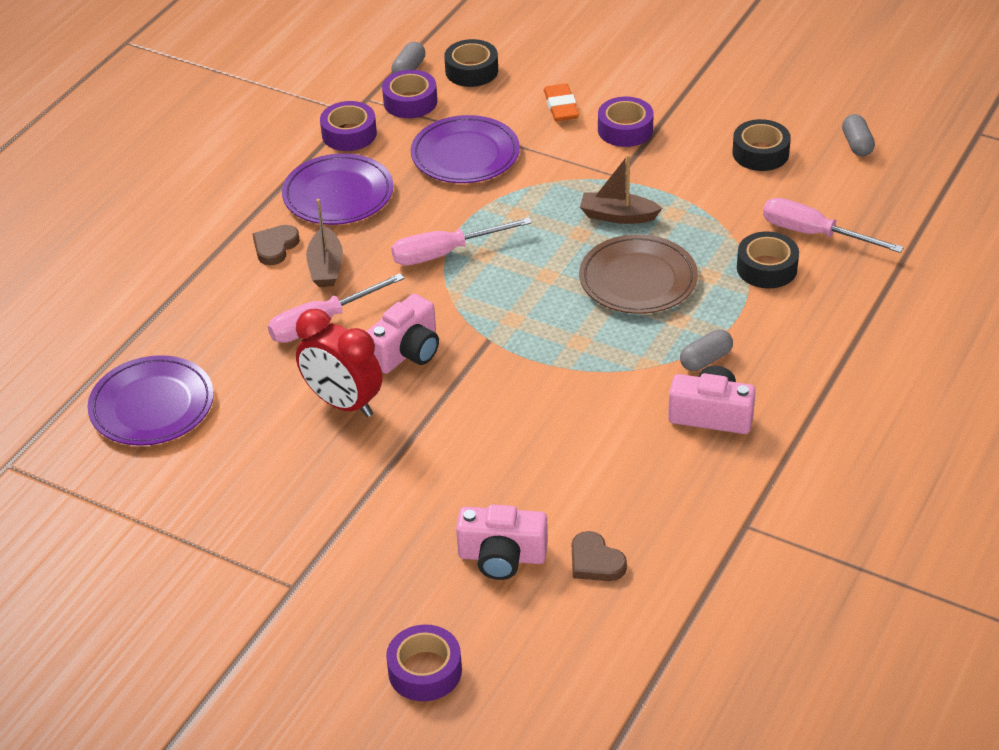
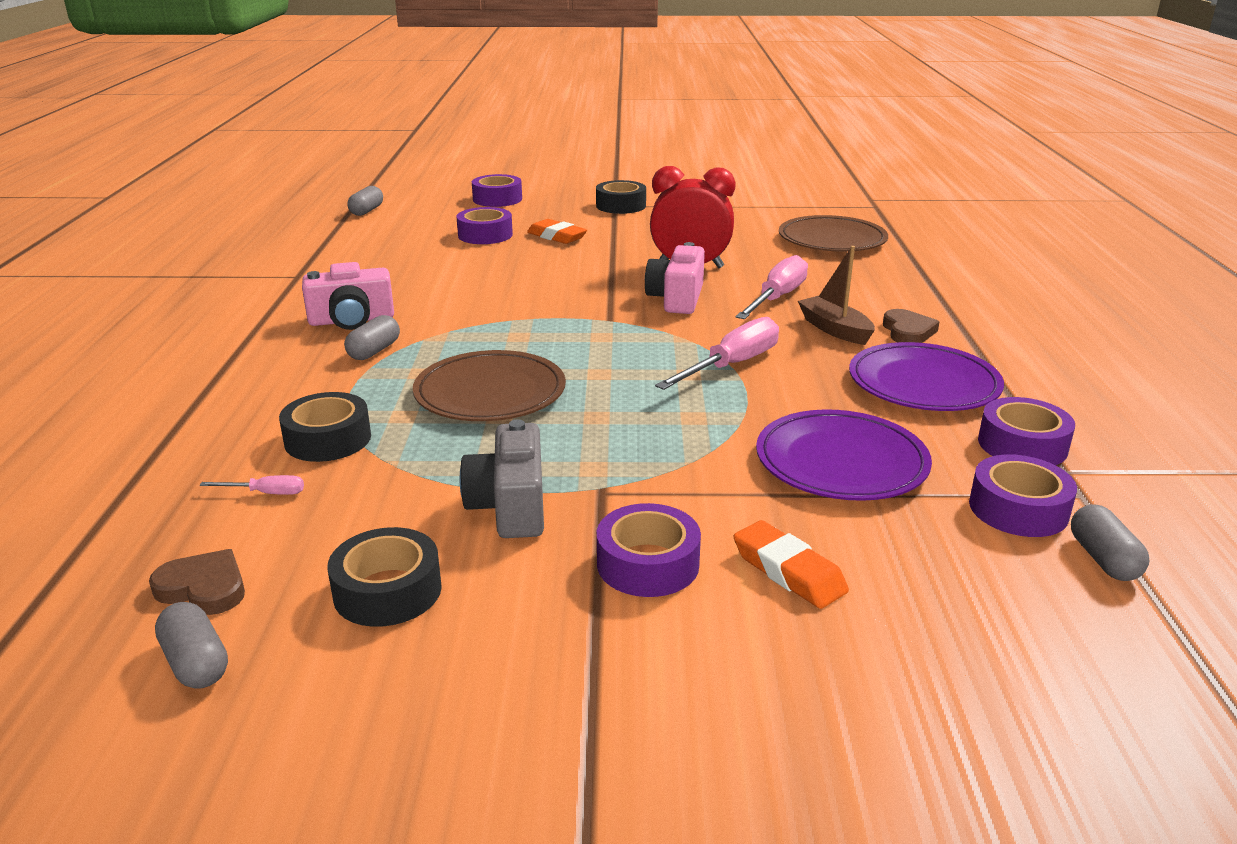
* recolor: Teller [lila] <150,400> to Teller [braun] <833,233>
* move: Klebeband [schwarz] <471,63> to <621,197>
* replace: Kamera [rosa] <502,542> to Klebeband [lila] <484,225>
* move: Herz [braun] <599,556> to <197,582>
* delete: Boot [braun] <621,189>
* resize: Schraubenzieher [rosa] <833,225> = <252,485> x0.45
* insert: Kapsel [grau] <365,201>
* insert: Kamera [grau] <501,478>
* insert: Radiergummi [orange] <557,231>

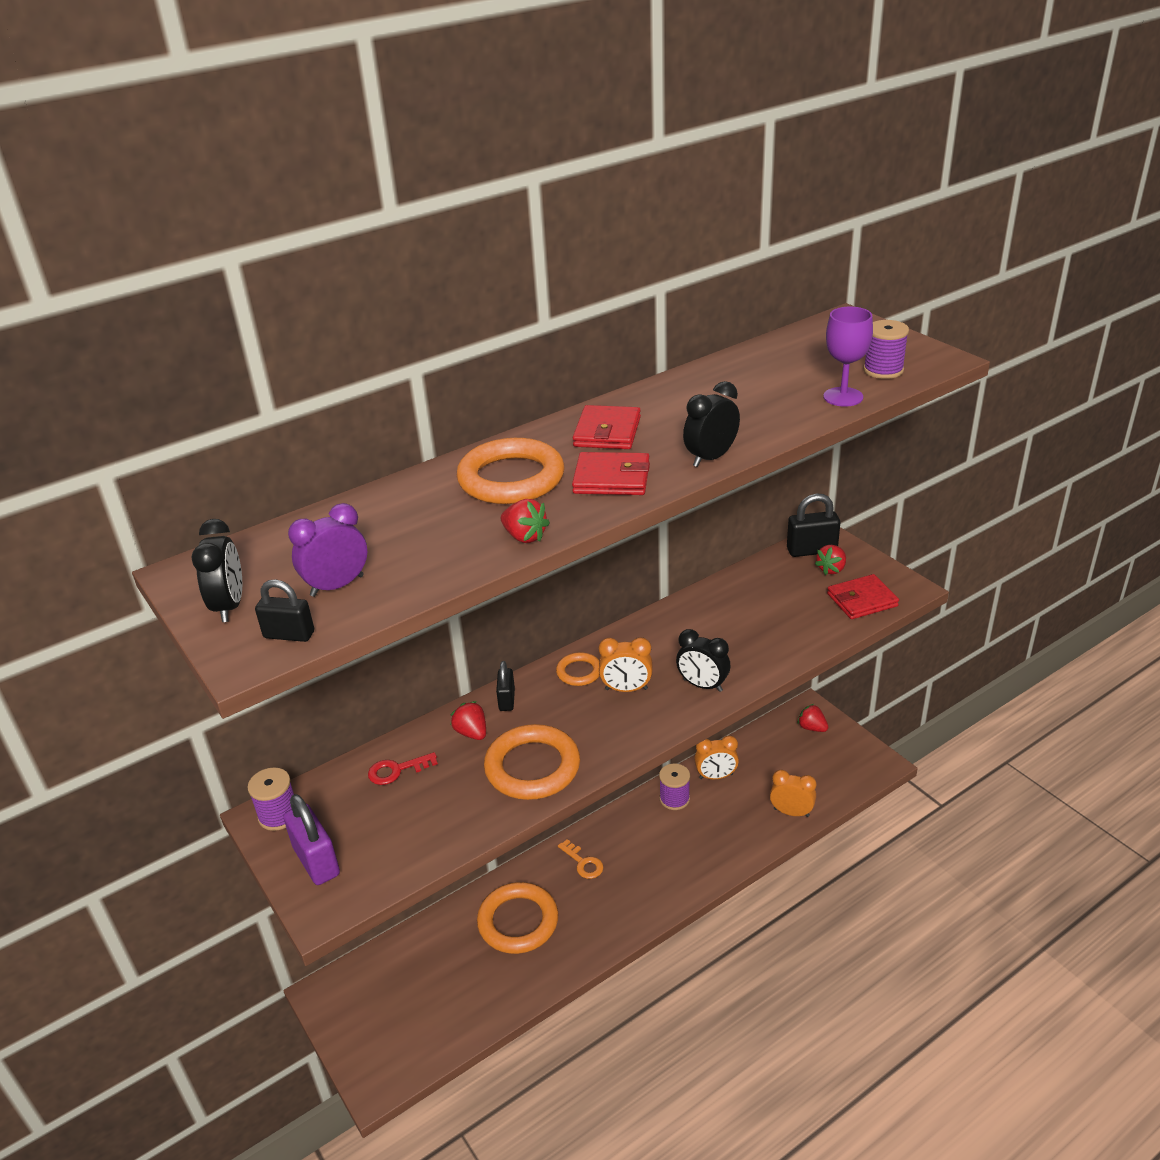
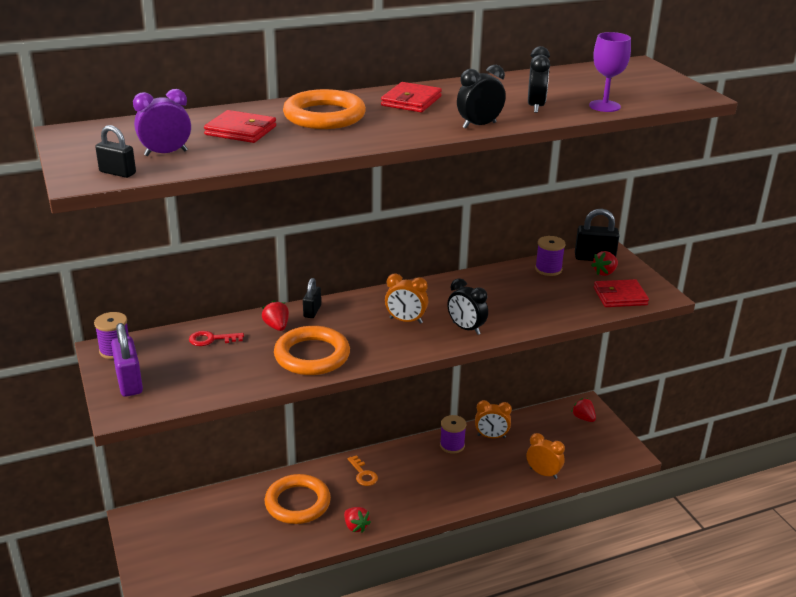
* move: Wecker [schwarz] <216,570> to <539,79>
* move: Erdbeere [rot] <525,521> to <357,520>
* delete: Ring [orange] <578,669>
* move: Geldbörse [rot] <611,473> to <240,126>
* move: Garnrolle [lila] <886,349> to <550,256>

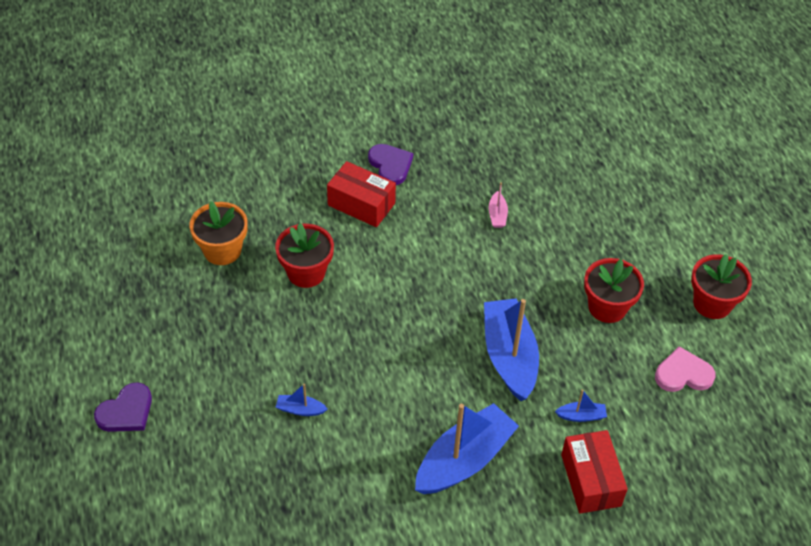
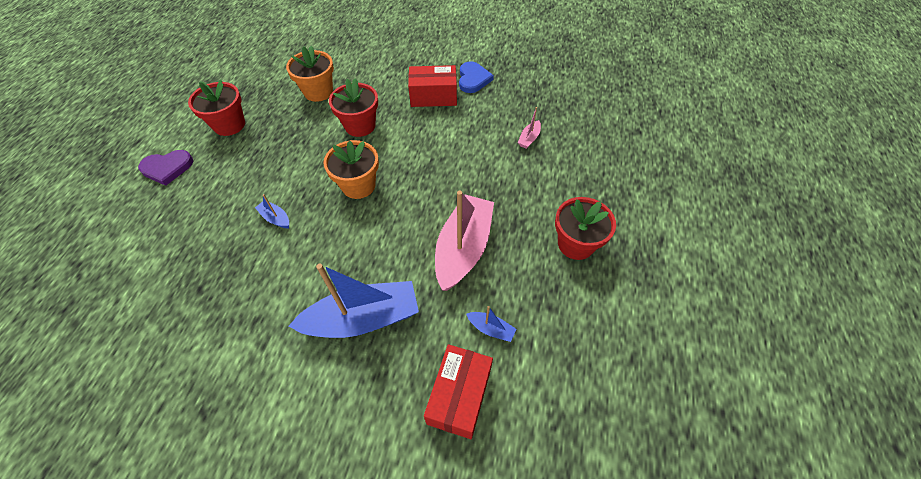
* rotate: Schachtel [rot] <361,194> = <432,86> 60 degrees counterclockwise
* recolor: Herz [lila] <390,164> to Herz [blau] <476,77>
* recolor: Boot [blau] <511,349> to Boot [rosa] <464,240>
* delete: Herz [rosa] <685,369>
* move: Blumentopf [rot] <721,286> to <216,107>
* insert: Blumentopf [orange] <351,169>

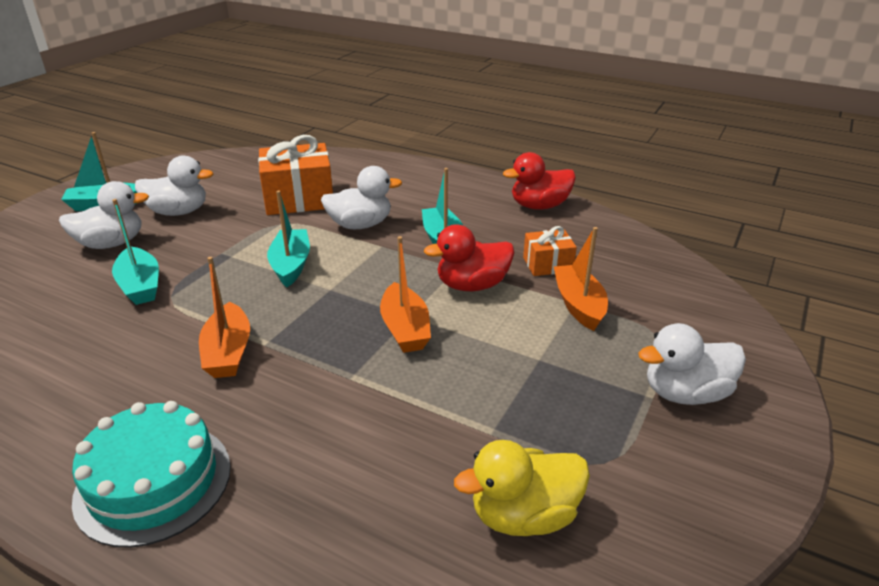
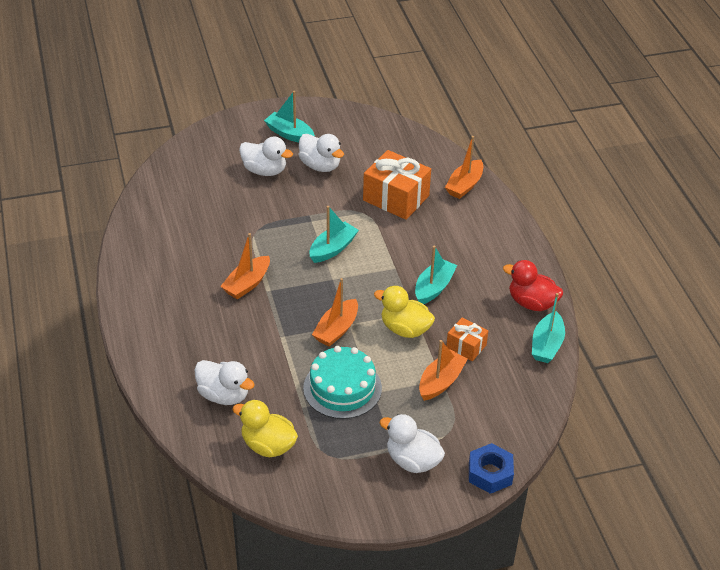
* move: Kuchen [türkis] <151,474> to <342,382>
* move: Boot [türkis] <135,252> to <548,328>
* move: Ente [weiß] <361,197> to <224,382>
* recolor: Ente [rot] <469,257> to Ente [gelb] <404,312>
* insert: Boot [orange] <464,167>
* insert: Sechskantmutter [blau] <491,468>

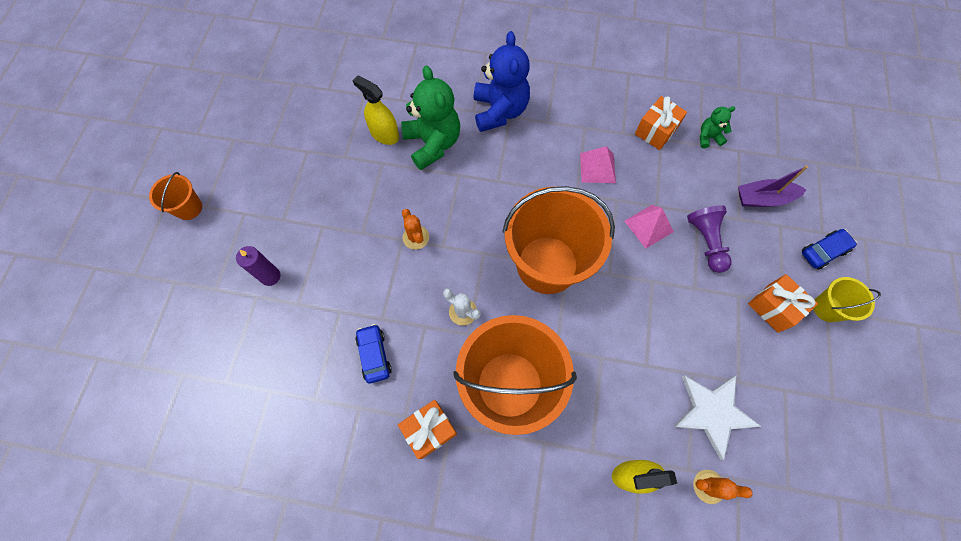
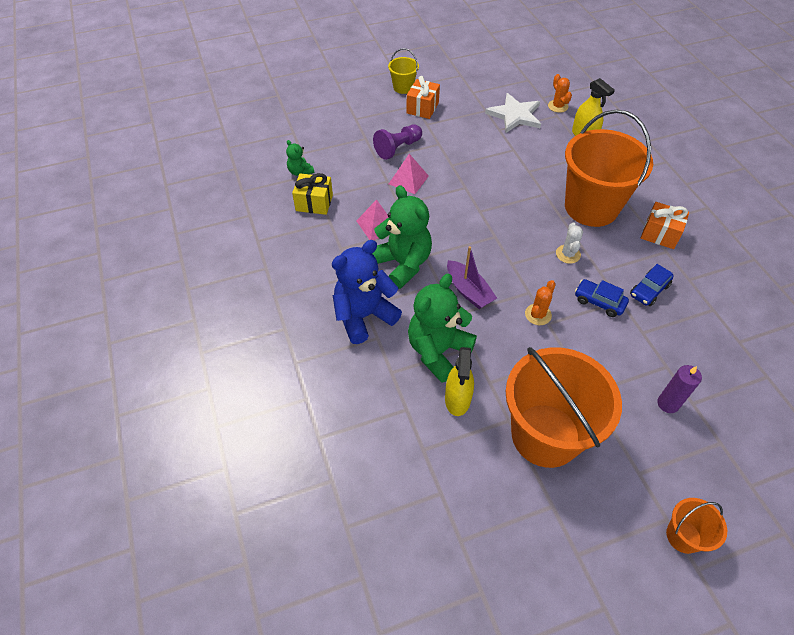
* move: Eimer [orange] <559,240> to <564,407>
* recolor: Geschenk [orange] <661,123> to Geschenk [gelb] <312,194>
* move: Boot [lila] <773,186> to <472,277>
* move: Auto [blau] <829,249> to <602,298>
* insert: Teddybär [grün] <402,237>

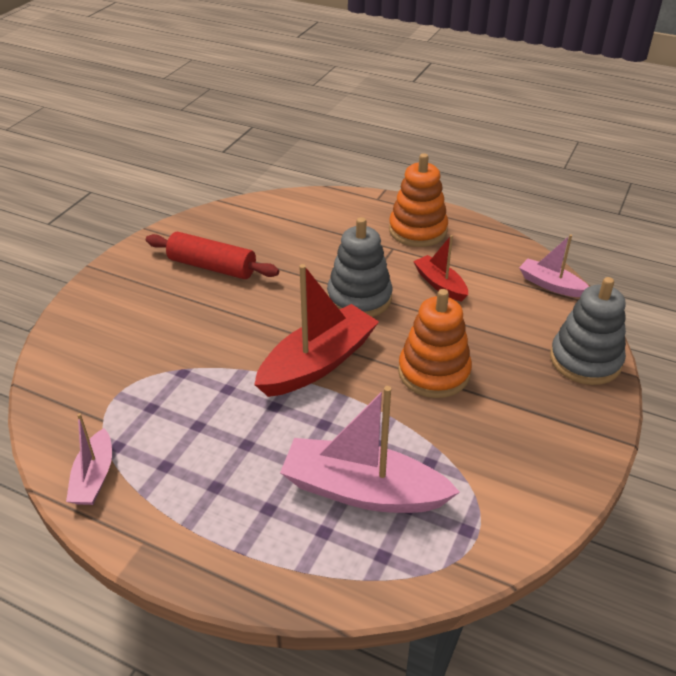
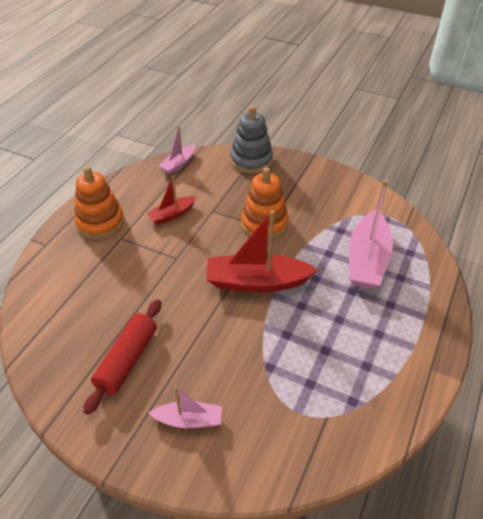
* move: Boot [rosa] <89,459> to <185,407>
* rotate: Boot [rot] <316,330> = <262,251> 45 degrees counterclockwise
* delete: Stapelspielzeug [grau] <360,267>

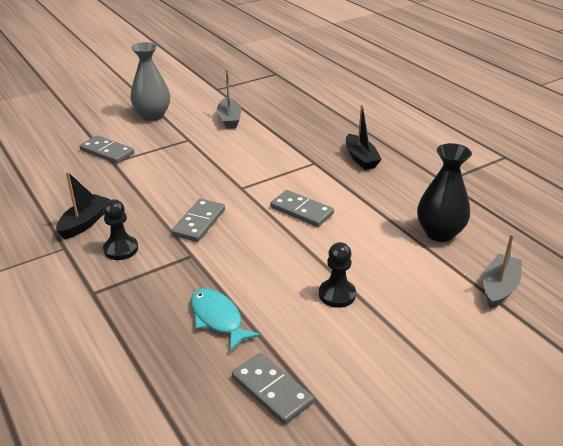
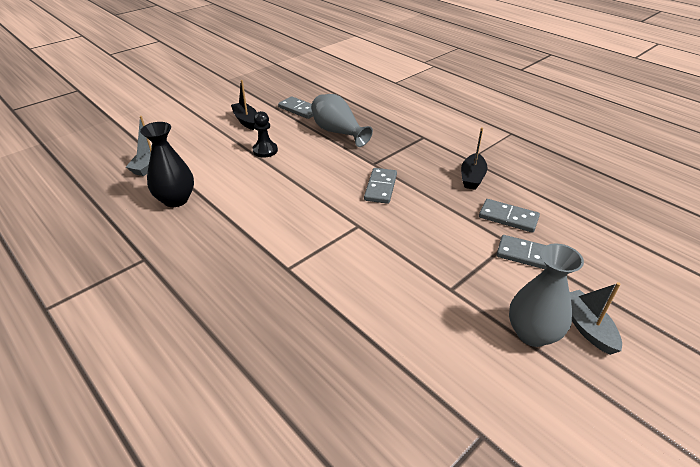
* delete: Bauer [schwarz] <120,229>
* replace: Fisch [türkis] <226,320> to Vase [grau] <342,120>
* move: Boot [grau] <229,99> to <596,318>
* move: Dominostein [grau] <302,208> to <509,216>
* move: Boot [schwarz] <364,137> to <244,105>

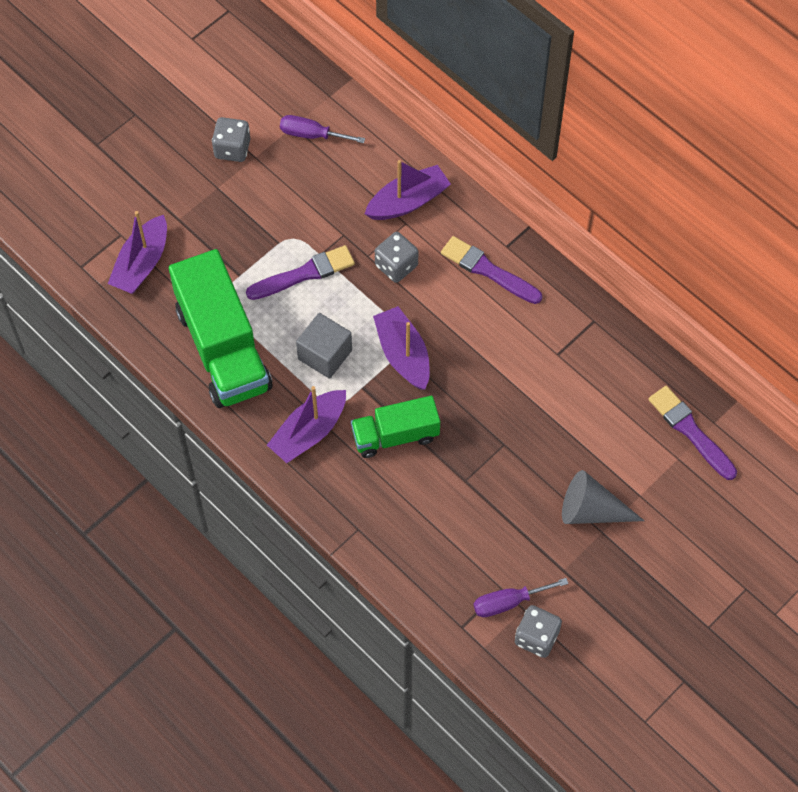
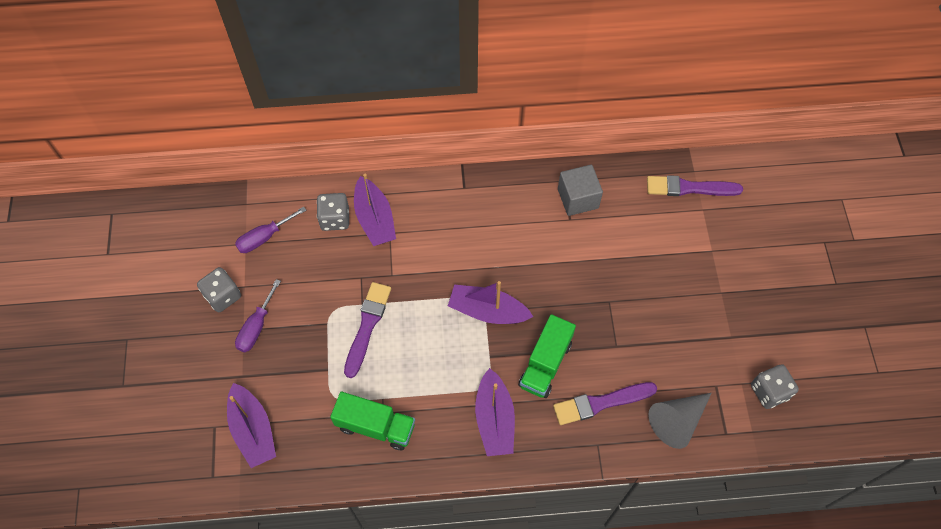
* resize: Lastwagen [grün] <220,328> = <372,421> x0.58
* move: Kubus [grau] <324,346> to <580,190>
* rotate: Boot [lila] <407,190> = <375,210> 150 degrees clockwise
* move: Spielwürfel [grau] <396,257> to <333,212>
* move: Pinsel [lila] <491,270> to <605,403>
* move: Schraubenzieher [lila] <520,597> to <258,315>
* move: Kegel [grau] <603,497> to <680,421>

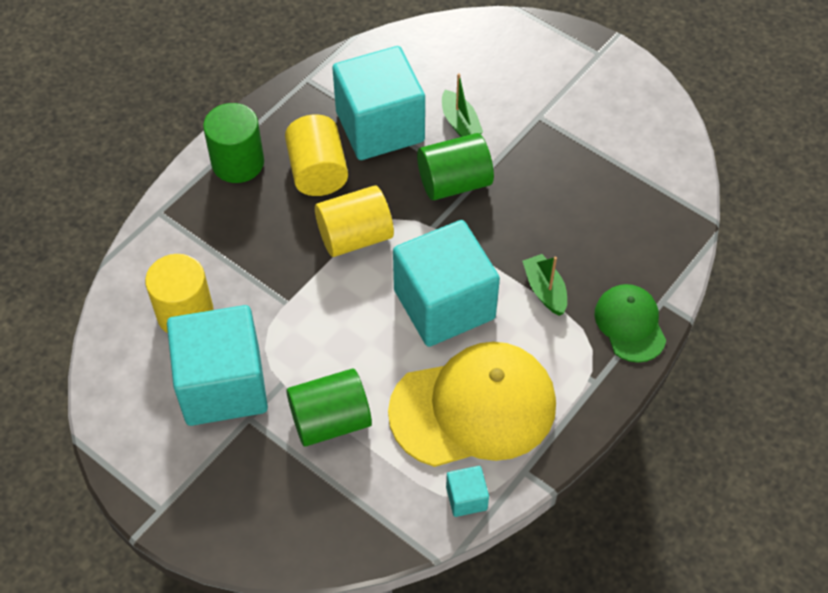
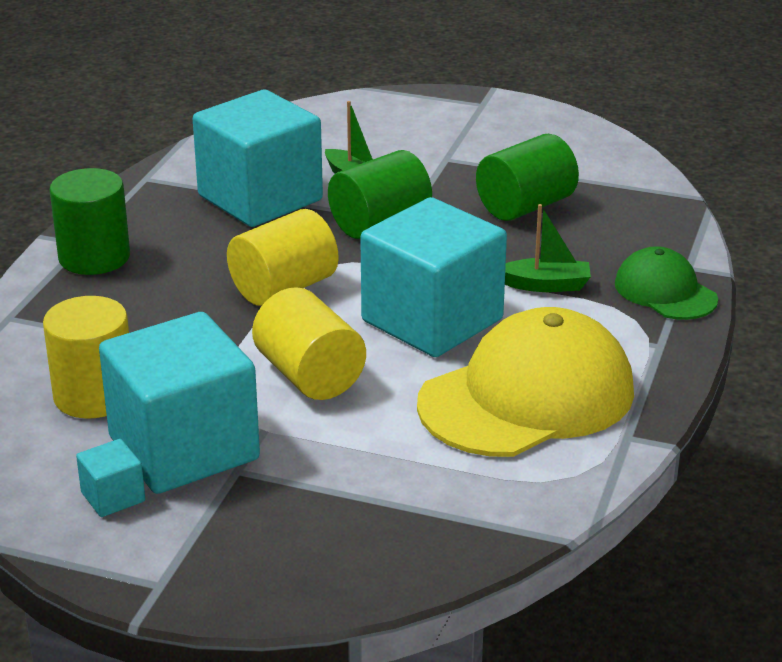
* move: Vollzylinder [gelb] <316,155> to <309,343>
* move: Vollzylinder [grün] <329,407> to <527,177>
* move: Kubus [türkis] <467,491> to <110,478>
* rotate: Boot [grün] <545,285> = <548,248> 135 degrees clockwise

